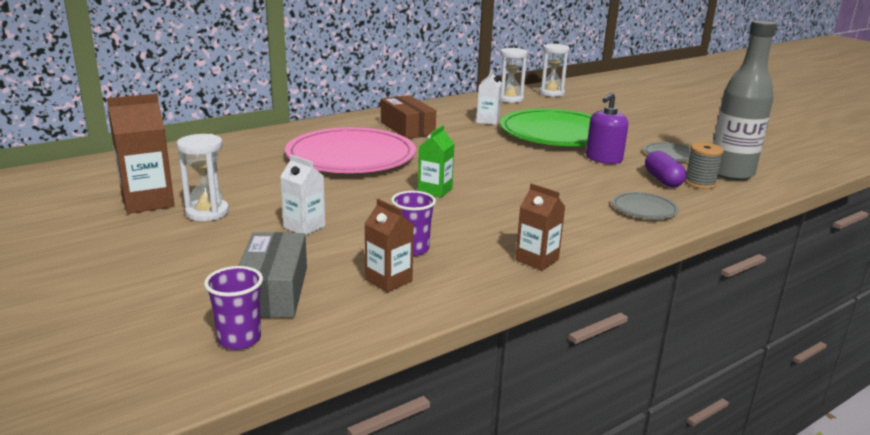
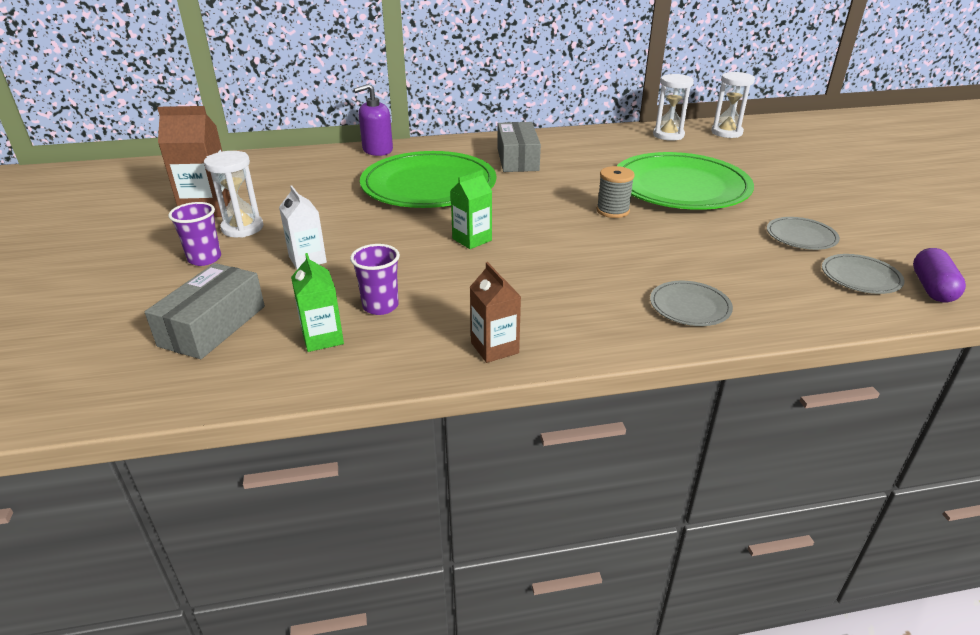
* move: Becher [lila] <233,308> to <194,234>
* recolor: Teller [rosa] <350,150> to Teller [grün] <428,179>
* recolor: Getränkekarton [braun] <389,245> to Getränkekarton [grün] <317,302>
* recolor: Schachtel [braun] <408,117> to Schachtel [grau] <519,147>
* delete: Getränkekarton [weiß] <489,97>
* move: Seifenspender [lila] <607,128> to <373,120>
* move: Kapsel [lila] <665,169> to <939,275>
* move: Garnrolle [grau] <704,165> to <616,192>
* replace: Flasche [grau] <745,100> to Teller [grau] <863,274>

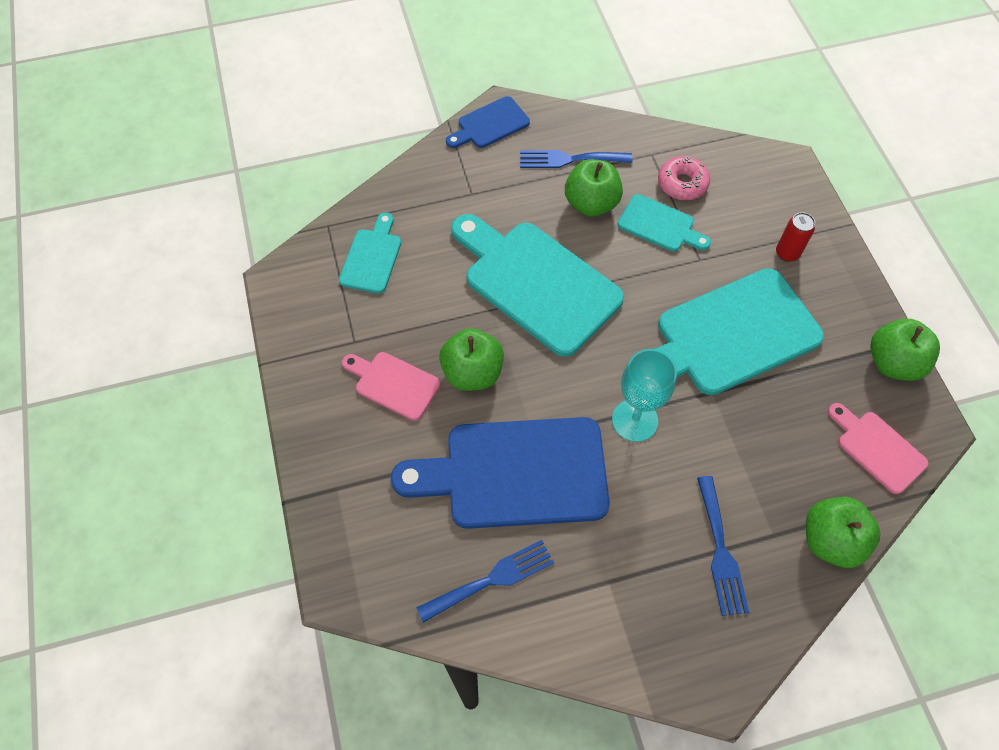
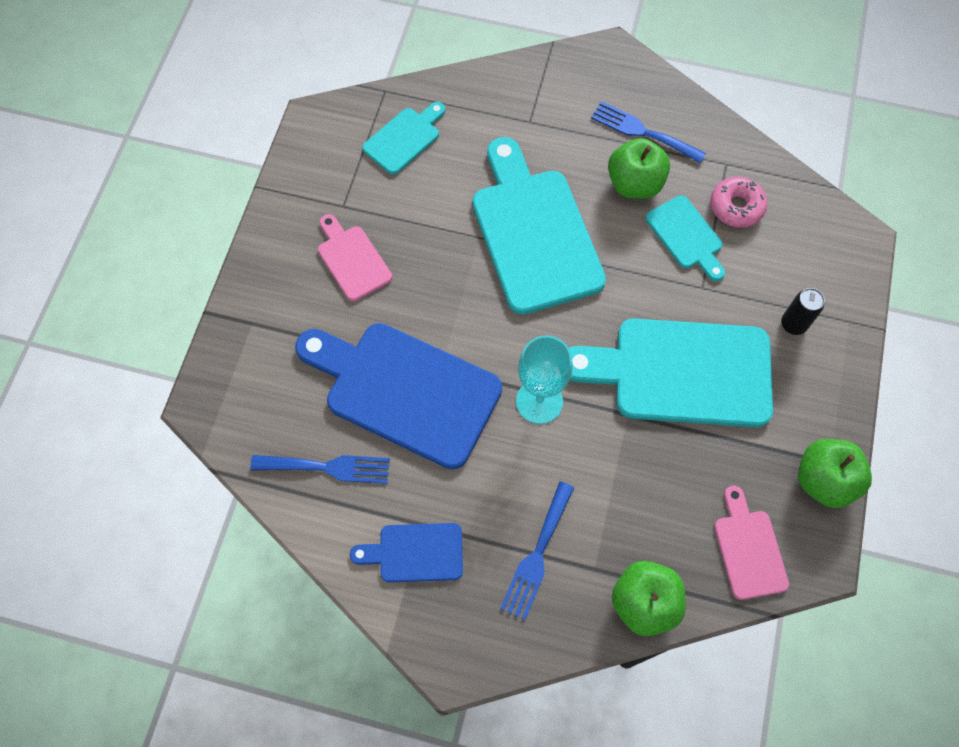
* delete: Apfel [grün] <471,359>
* move: Schneidebrett [blau] <488,122> to <406,553>
* recolor: Dose [rot] <795,237> to Dose [schwarz] <803,311>

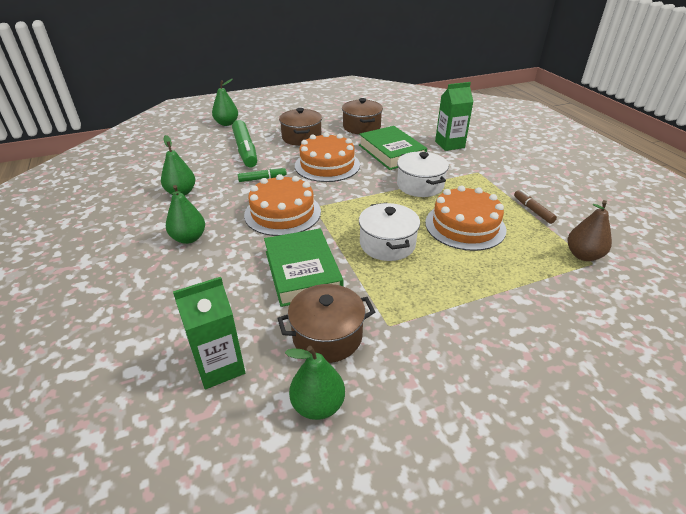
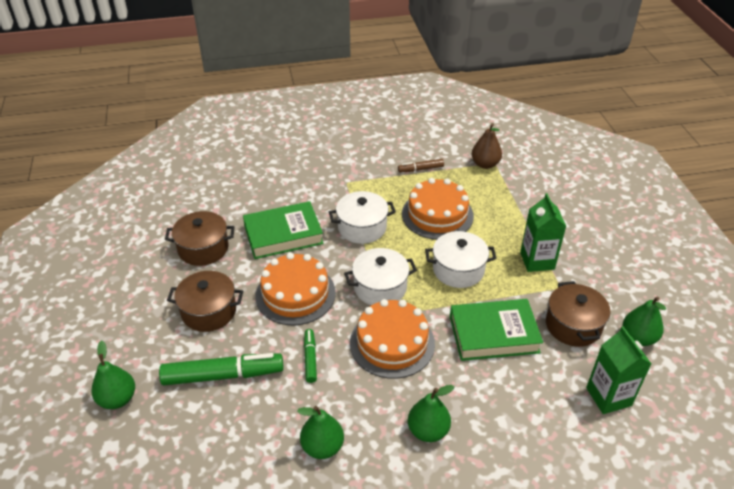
* move: Getränkekarton [grün] <454,116> to <543,232>
* insert: Kochtopf [weiß] <380,276>

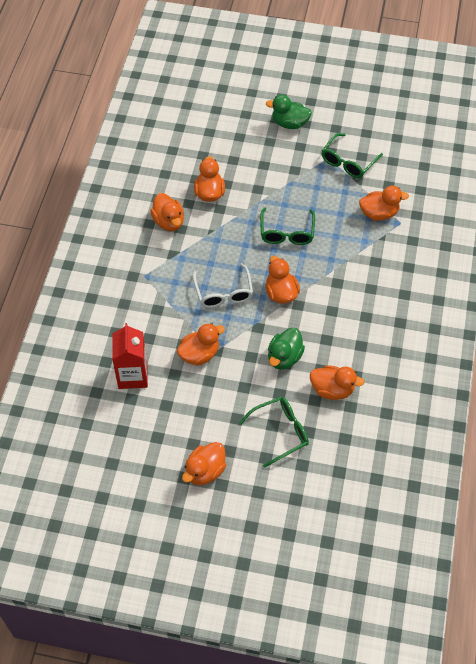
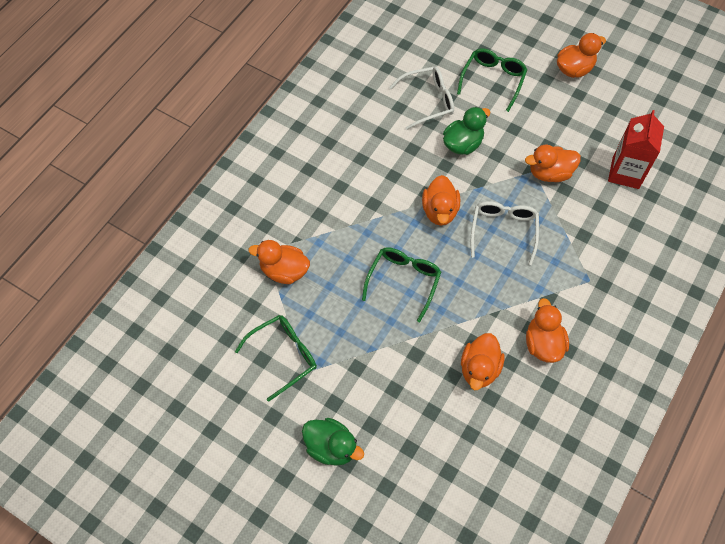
* rotate: Brille [grün] <274,432> = <492,80> 120 degrees clockwise
* replace: Ente [orange] <337,383> to Brille [weiß] <421,98>

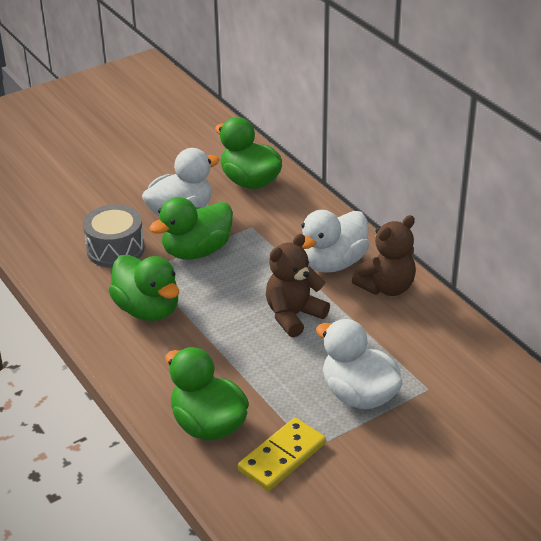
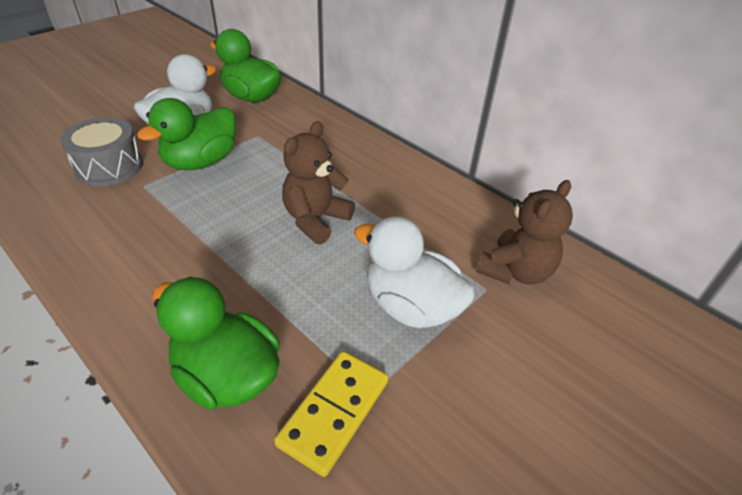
* delete: Ente [grün] <144,288>
* delete: Ente [weiß] <335,241>
* move: Teddybär [braun] <384,255> to <524,232>

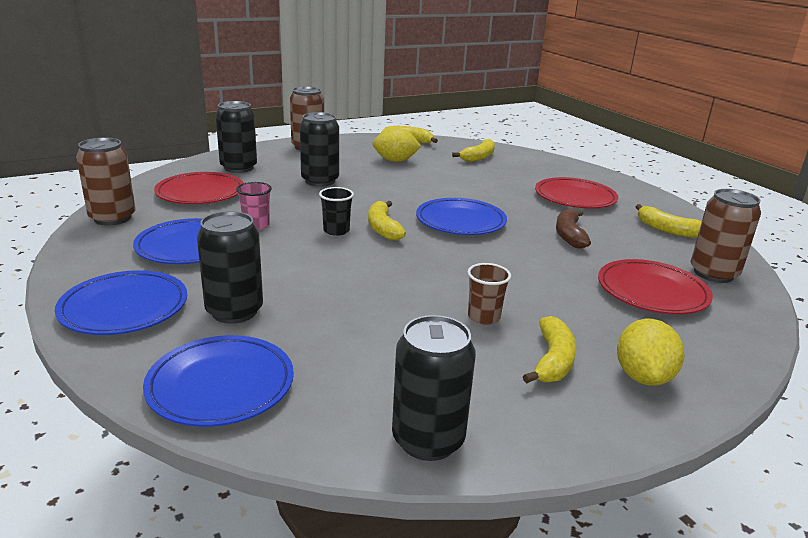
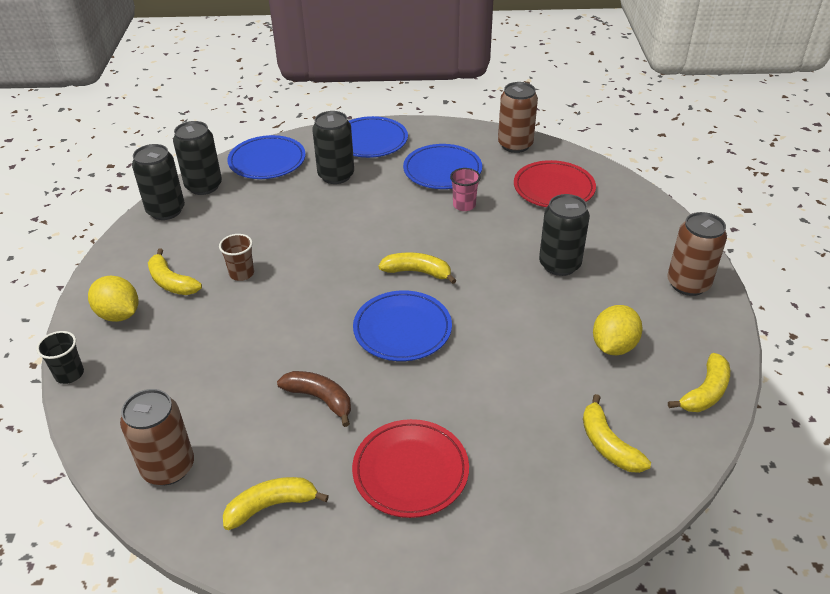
* move: Dose [schwarz] <236,137> to <197,158>
* move: Becher [schwarz] <336,211> to <60,357>
* delete: Teller [rot] <655,286>

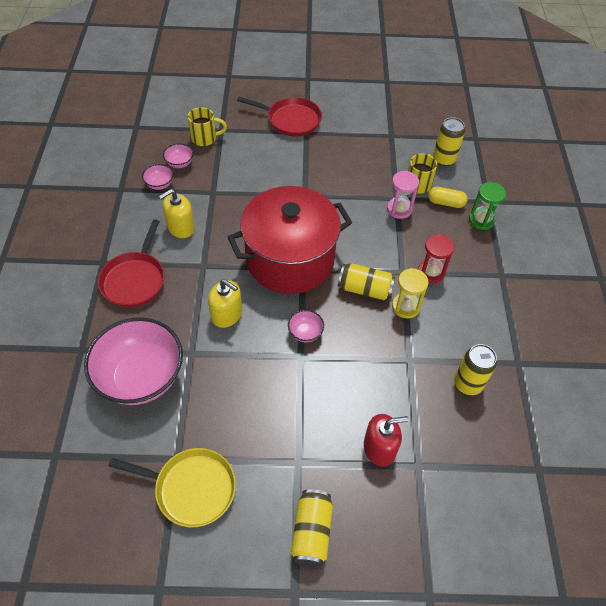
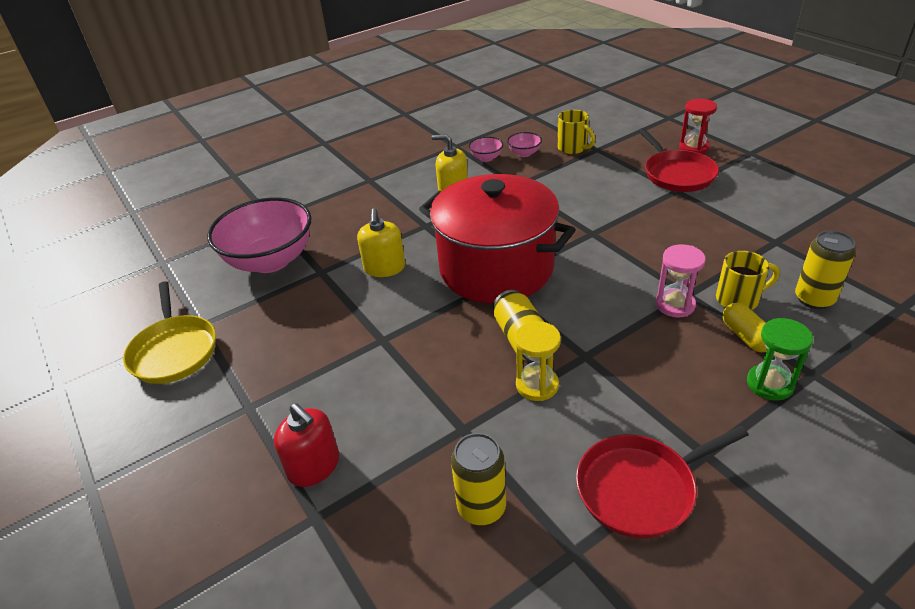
* move: Pfanne [rot] <131,263> to <662,482>
* delete: Schüssel [rosa] <306,326>
* delete: Dose [gelb] <312,528>
* move: Sanduhr [rot] <436,259> to <698,126>

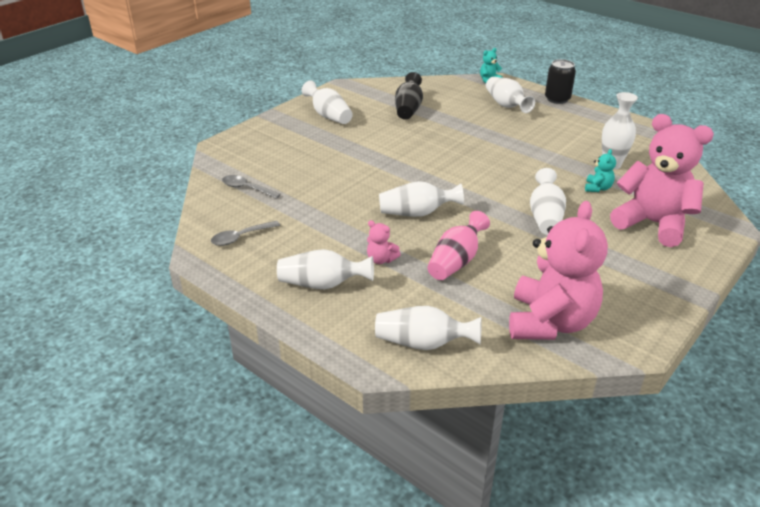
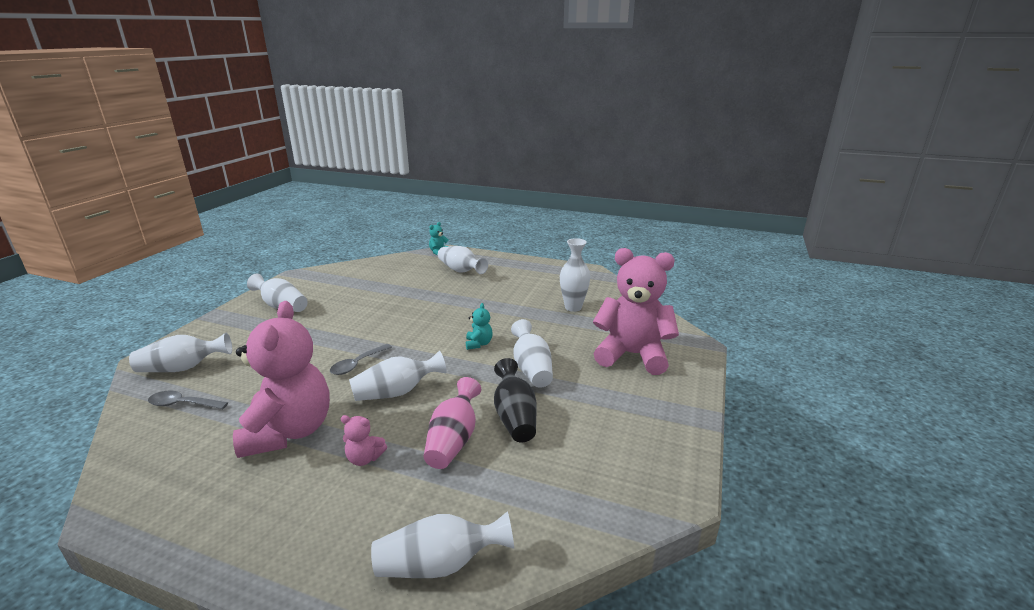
* move: Löffel [grau] <245,233> to <361,359>
* move: Vase [weiß] <325,269> to <180,352>
* move: Vase [schwarz] <409,96> to <515,400>
* move: Teddybär [rosa] <558,270> to <281,379>
* delete: Dose [schwarz] <560,81>
* move: Teddybär [türkis] <600,170> to <479,326>

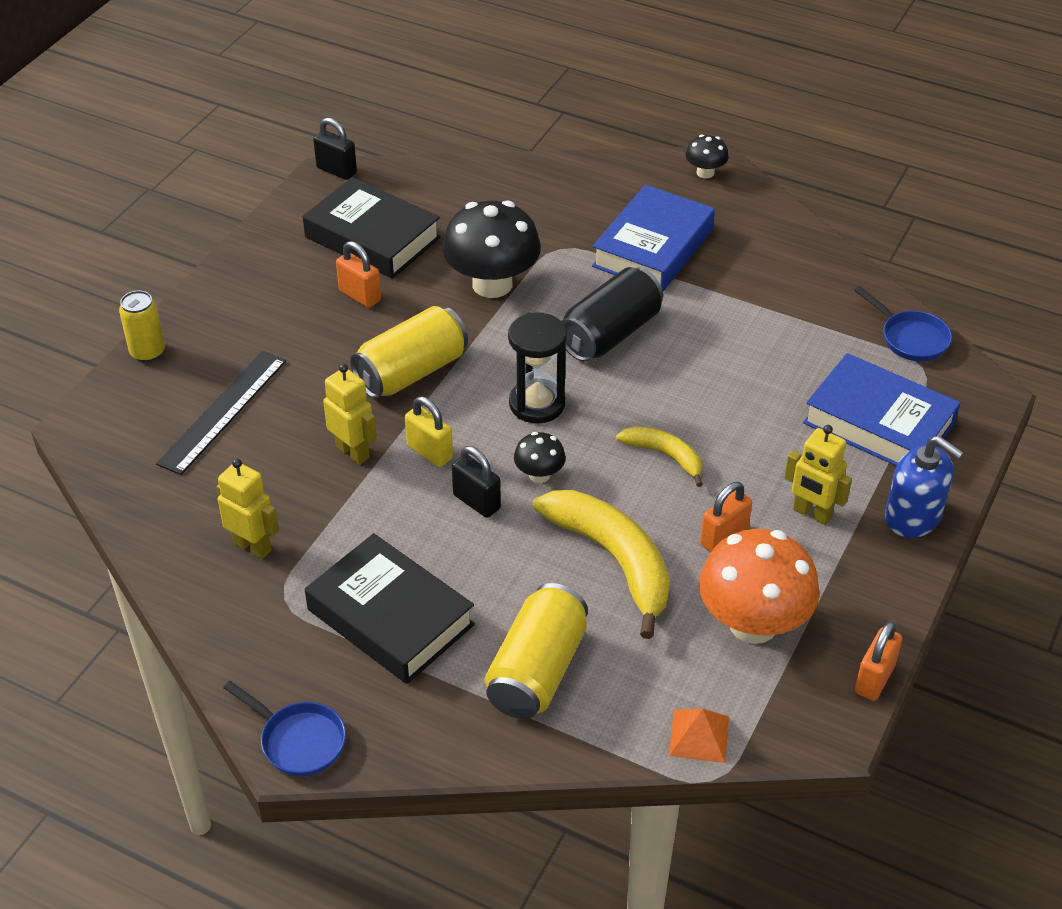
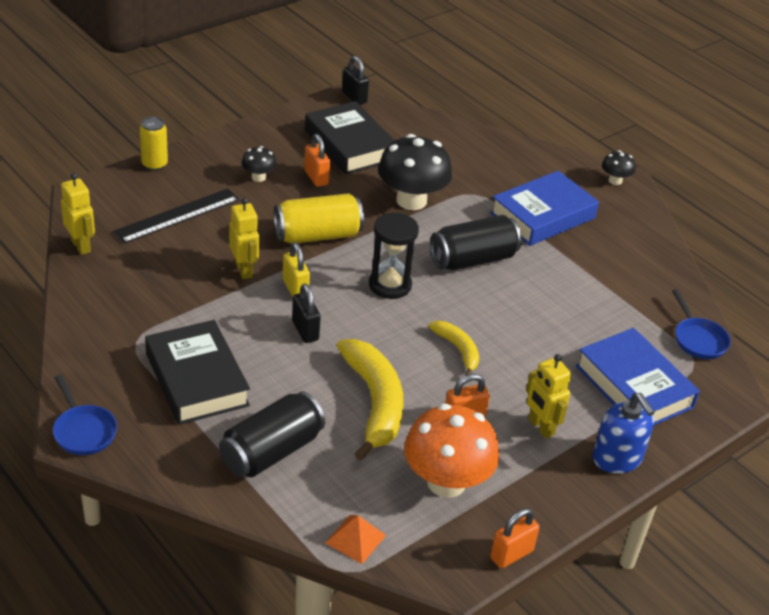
* move: Roboter [gelb] <248,509> to <78,214>
* recolor: Dose [gelb] <536,651> to Dose [schwarz] <272,434>
* move: Pilz [schwarz] <540,457> to <259,164>

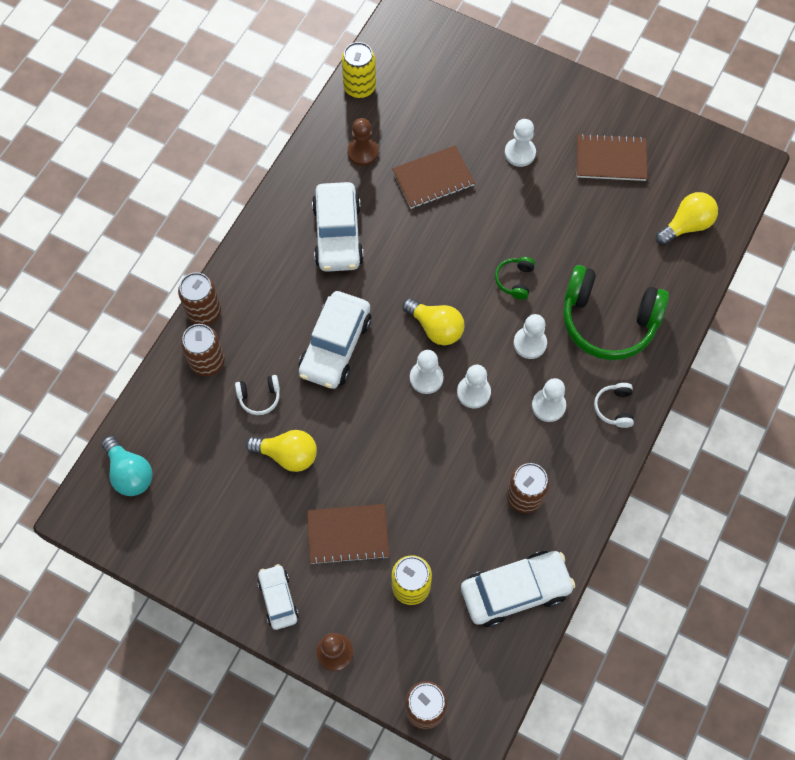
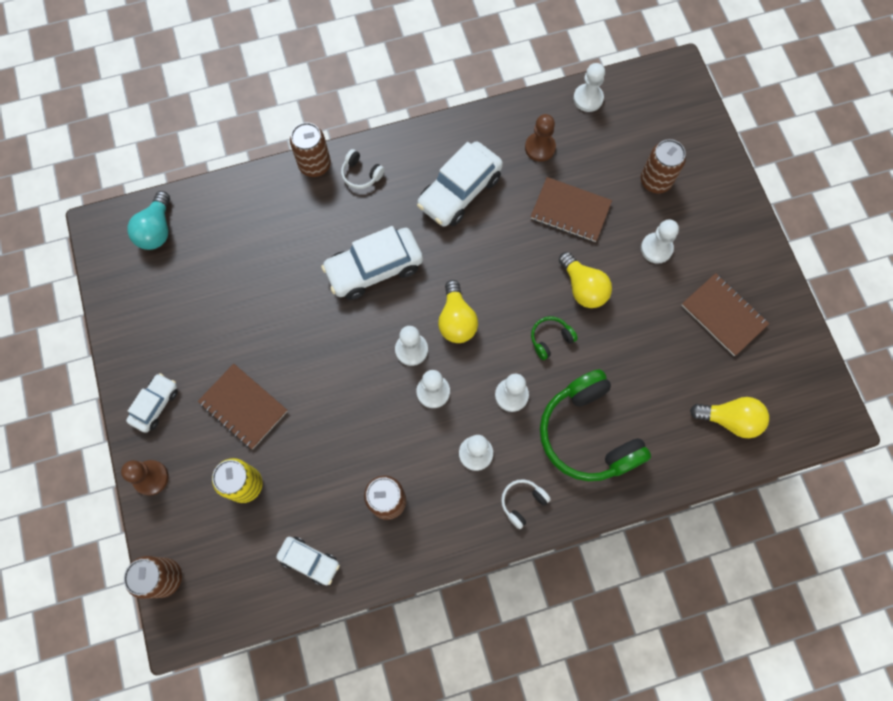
* move: Dose [braun] <203,350> to <663,166>
* move: Kopfhörer [weiß] <257,395> to <363,169>
* move: Glühbirne [gelb] <281,451> to <585,280>
* replace: Dose [gelb] <359,70> to Bauer [weiß] <589,87>
* resize: Auto [weiß] <518,589> = <308,561> x0.57

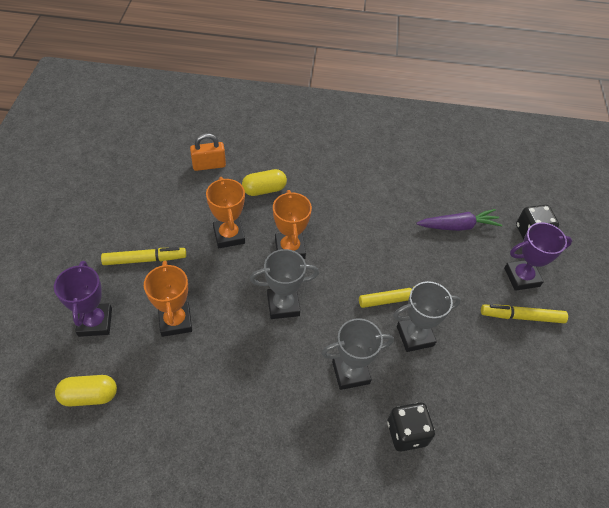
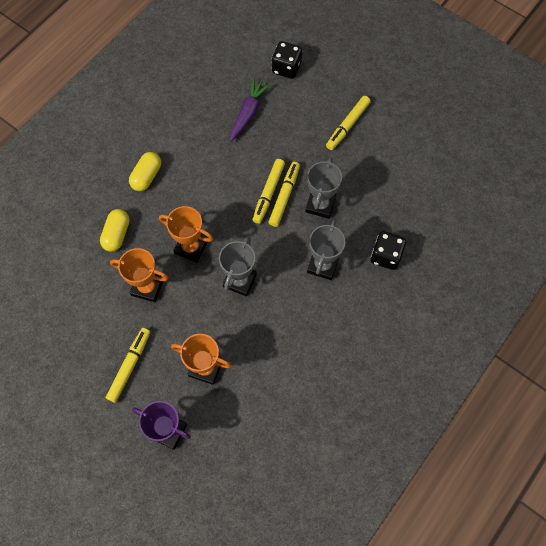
* move: Kapsel [gelb] <86,391> to <145,171>
* delete: Vorhängeschloss [orange] <208,152>
* delete: Pokal [lila] <538,256>
* insert: Filzstift [gelb] <268,191>

